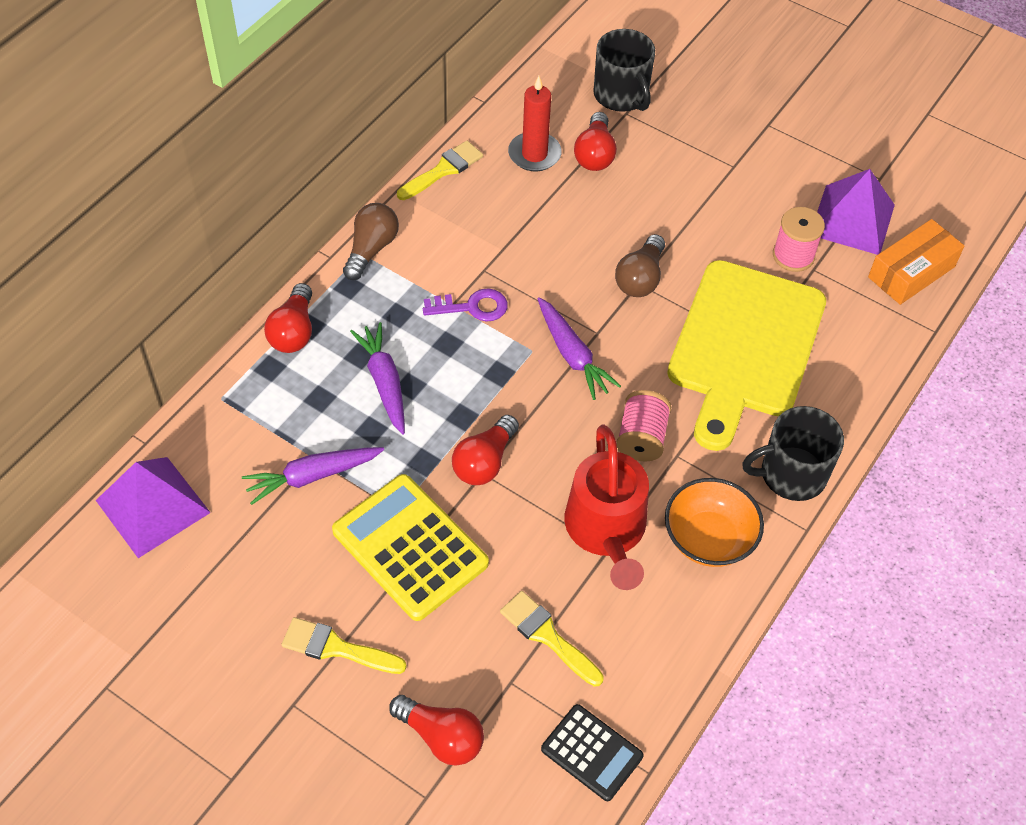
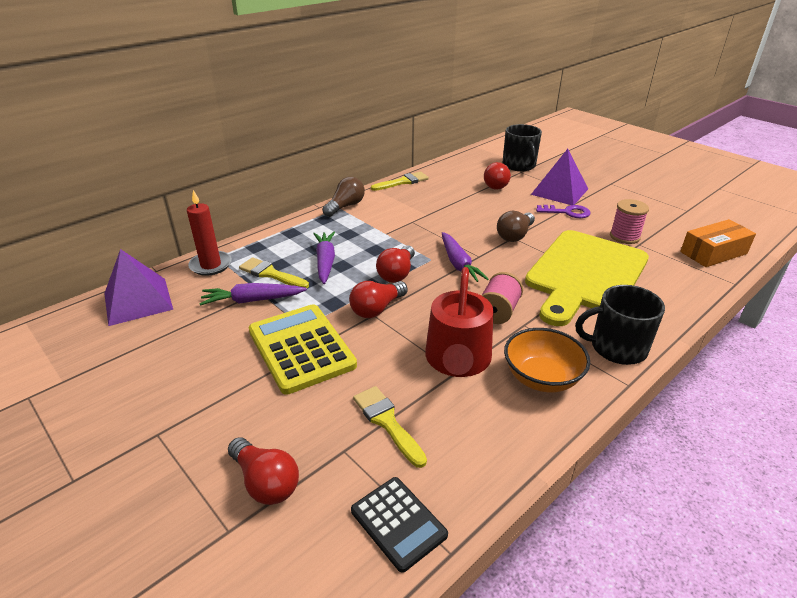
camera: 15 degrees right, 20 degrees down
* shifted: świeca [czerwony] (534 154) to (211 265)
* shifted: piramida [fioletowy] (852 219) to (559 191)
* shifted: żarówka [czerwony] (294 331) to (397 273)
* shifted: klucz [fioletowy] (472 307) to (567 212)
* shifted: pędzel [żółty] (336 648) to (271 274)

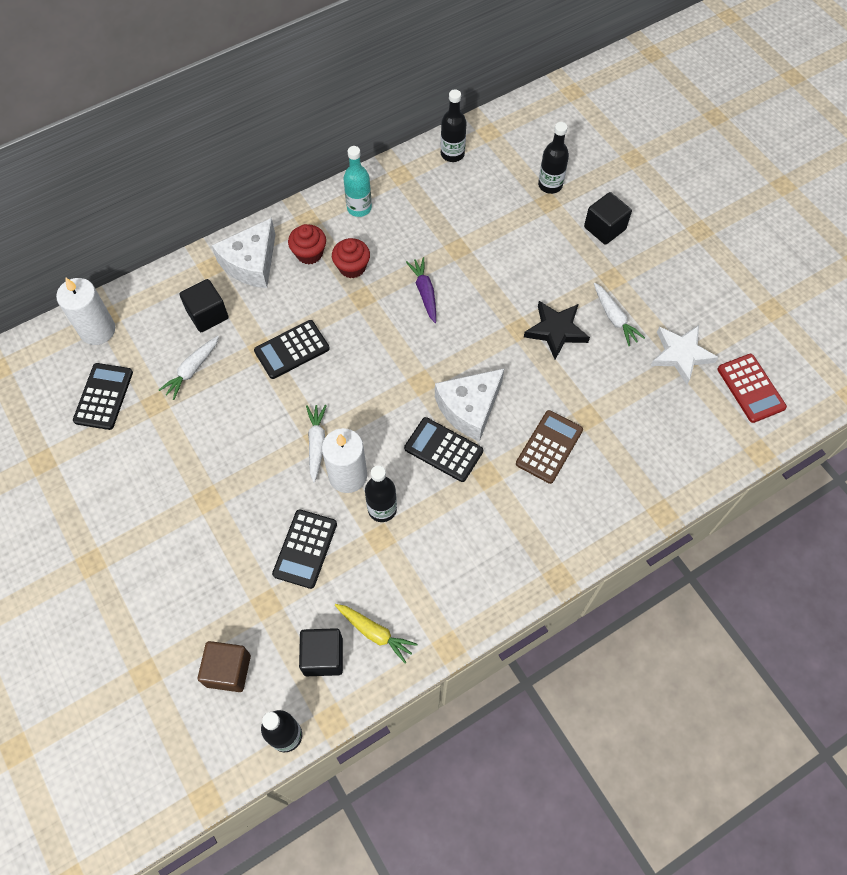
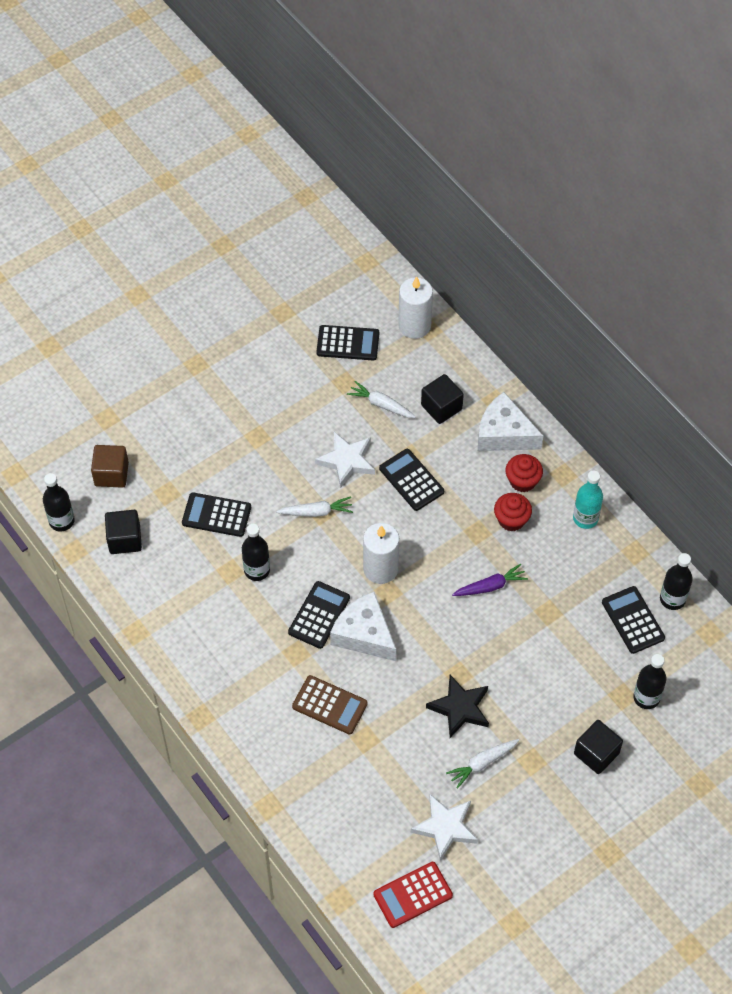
camera: 85 degrees right, 5 degrees down
* shifted: świeca [biały] (348 475) to (380 569)
* gone: marchewka [żółty] (375 633)
* new: gwiazda [biały] (346 461)
* new: kalkulator [czarny] (632 620)

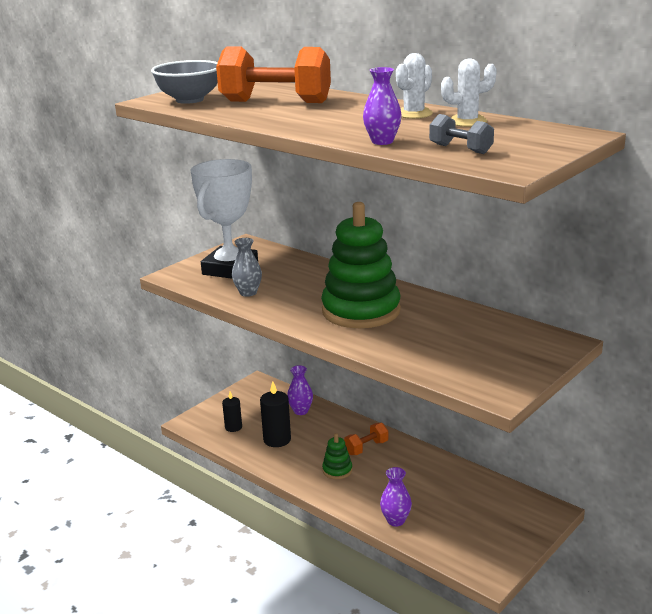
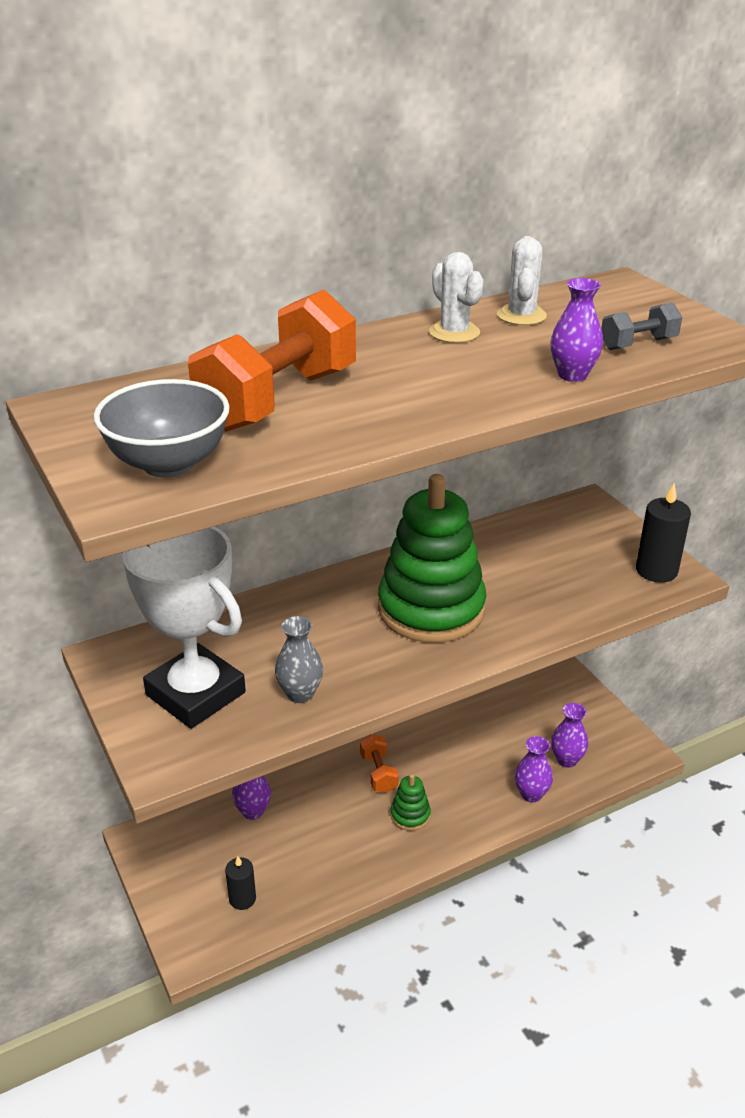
camera: 70 degrees left, 10 degrees up
* shifted: świeca [czarny] (277 440) to (656 570)
* new: wazon [fioletowy] (566 760)

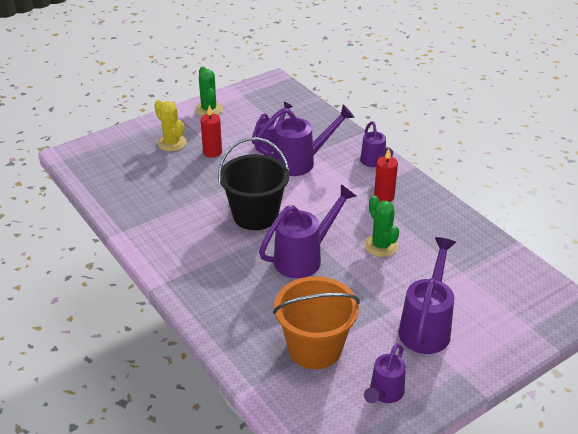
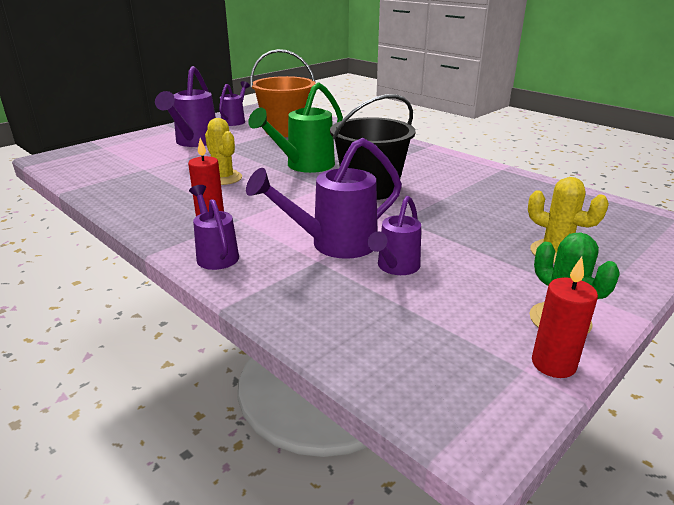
camera: 170 degrees right, 10 degrees down
* shifted: świeca [czerwony] (212 152) to (553 364)
* repainted: konewka [fioletowy] (305 257) to konewka [zielony] (304 166)
* repainted: kaktus [zielony] (381 246) to kaktus [żółty] (223 178)

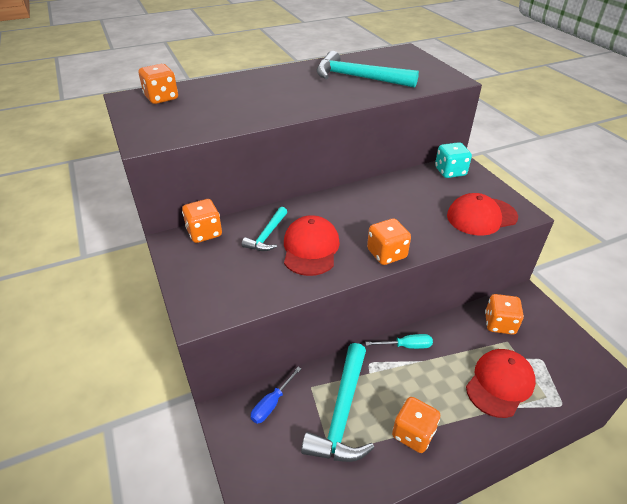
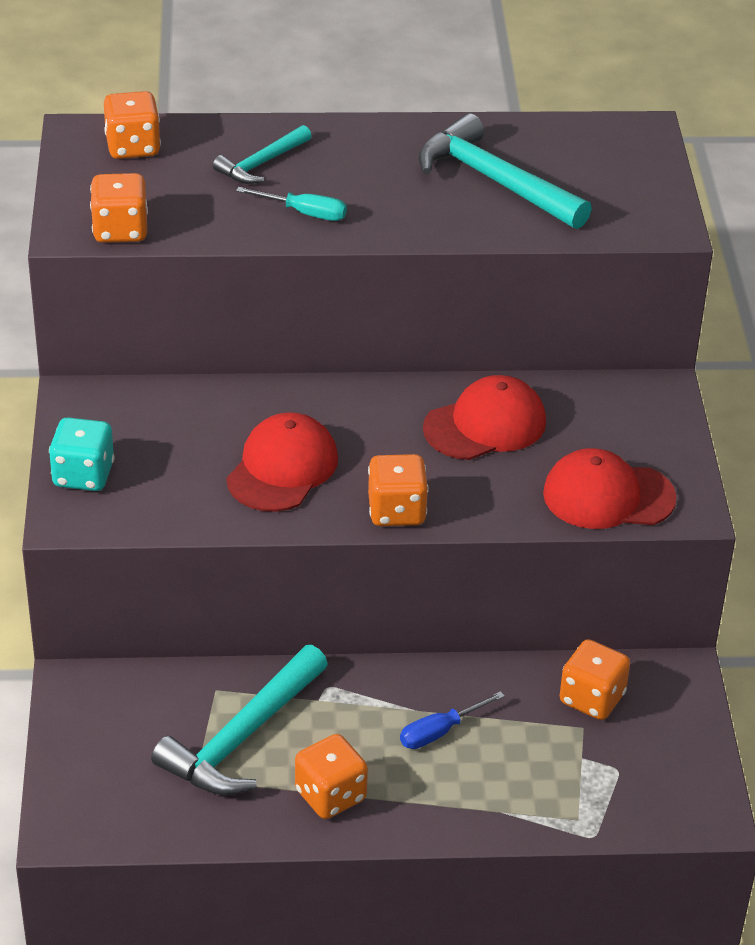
camera: 20 degrees right, 0 degrees up
* shifted: kostka do gry [turkusowy] (450 172) to (83 475)
* shifted: kostka do gry [pomarańczowy] (204 233) to (120 230)
* shifted: młotek [turkusowy] (267 235) to (261 164)
* shifted: śrubokręt [turkusowy] (406 346) to (304 213)
* shifted: czapka [czerwony] (500 384) to (485 425)
* shifted: śrubokręt [niebieski] (272 404) to (439 732)

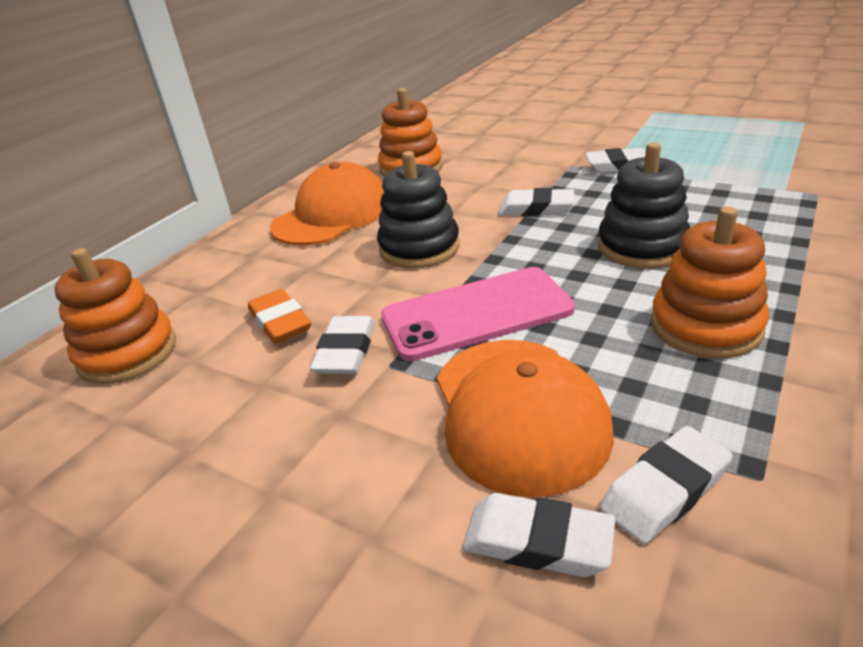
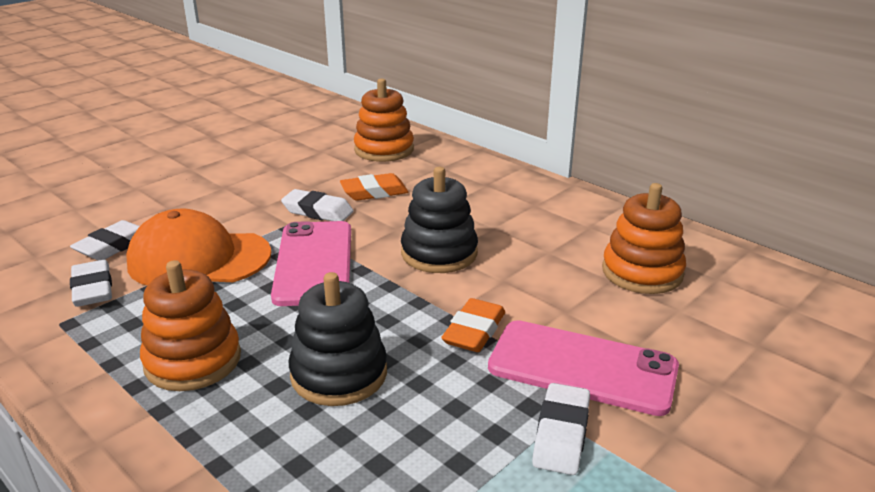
camera: 100 degrees right, 5 degrees down
* gone: czapka [pomarańczowy] (332 215)
* repainted: gumka do mazania [biały] (536 209) to gumka do mazania [pomarańczowy] (474 331)
* new: telefon [różowy] (582 368)

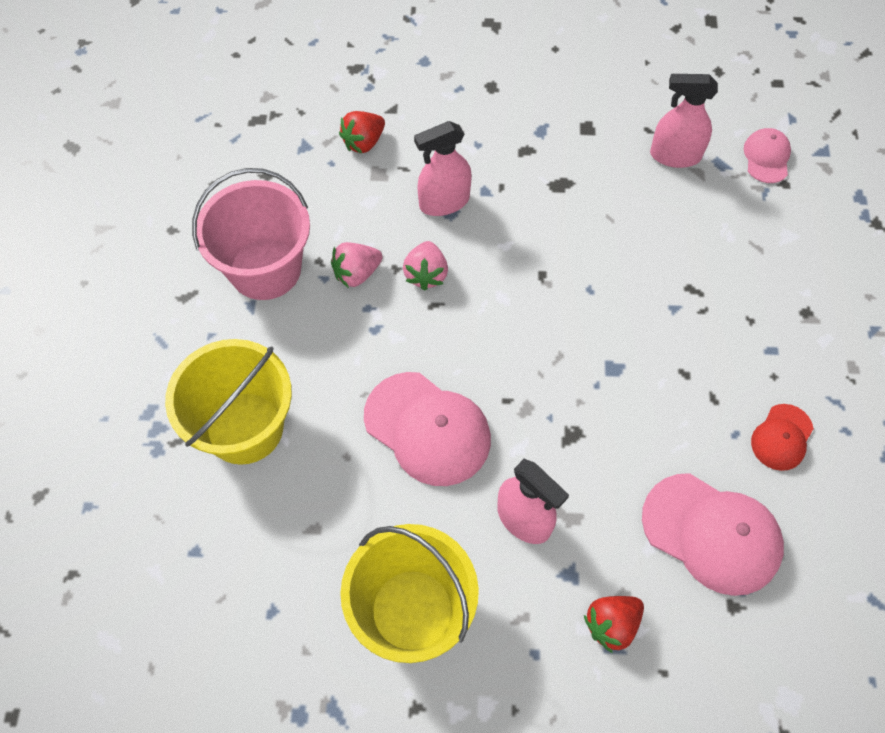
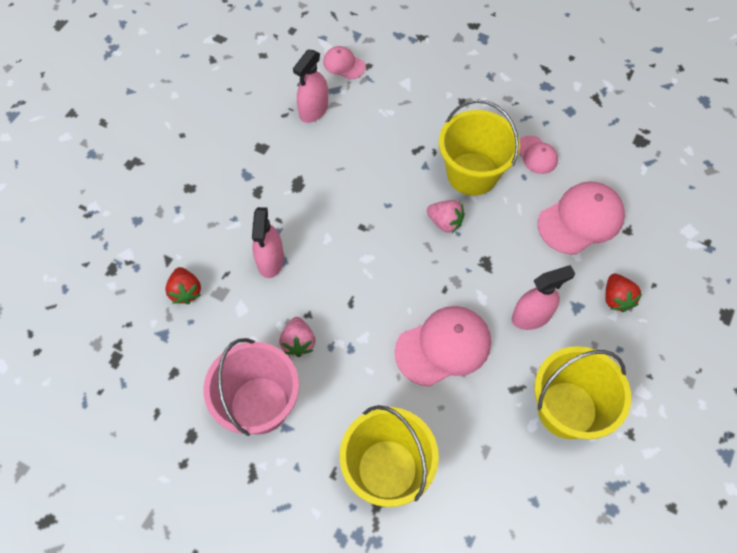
camera: 65 degrees left, 0 degrees up
* shifted: truskawka [różowy] (426 274) to (445 222)
* repainted: czapka [czerwony] (781 437) to czapka [różowy] (536 155)
* new: wiadro [żółty] (472 174)

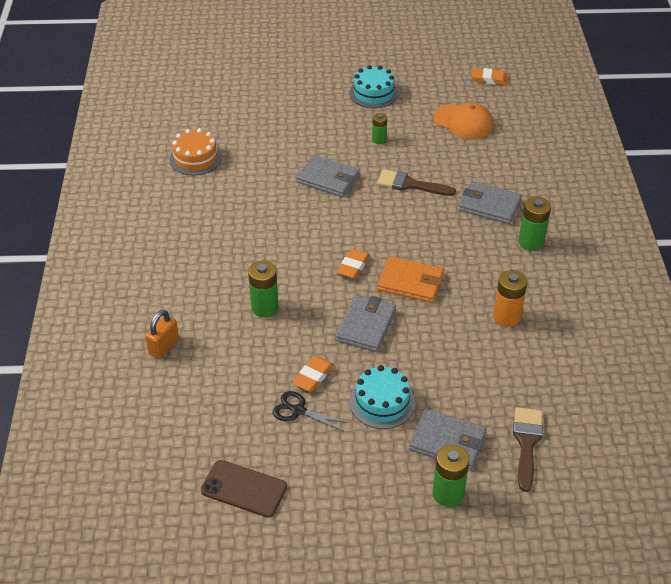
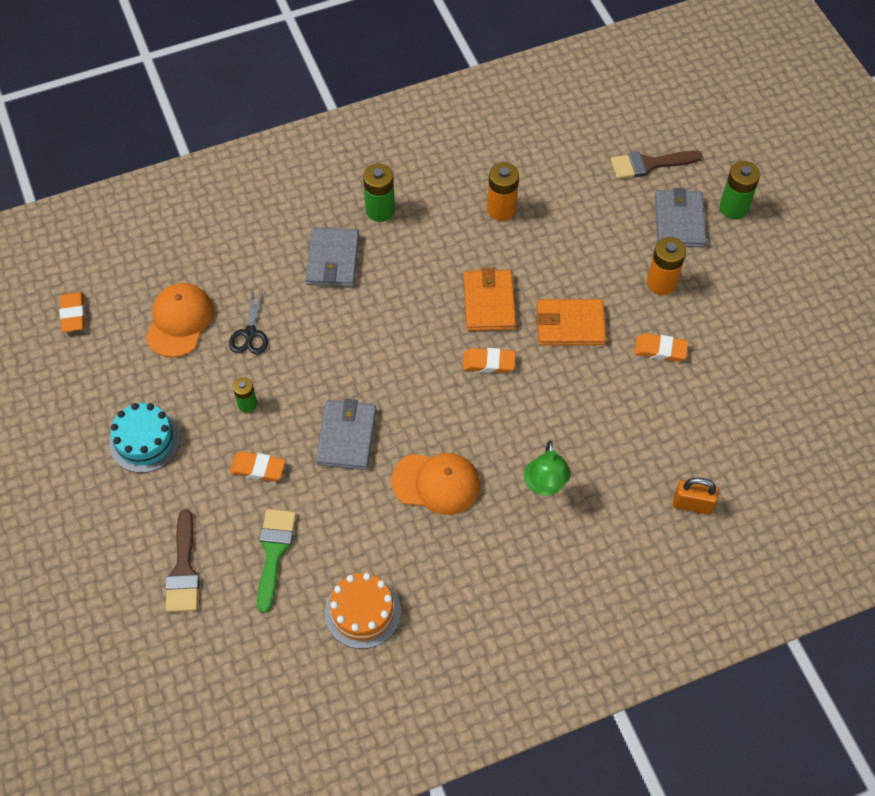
camera: 110 degrees left, 15 degrees up
* shifted: pędzel [brązowy] (410 184) to (184 570)
* gone: bateria [zielony] (264 307)
* repainted: portfel [szary] (366 325) to portfel [pomarańczowy] (570 325)
* swapped: tort [turkusowy] (382 402) to bateria [pomarańczowy] (661 283)
* shifted: nożyczki [czarny] (298 411) to (250 333)
* gone: telefon [brązowy] (244 489)
* new: lampka [zielony] (545 485)
* new: gumka do mazania [pomarańczowy] (258 468)
* new: czapka [pomarańczowy] (436 483)
* new: pędzel [zielony] (274 552)

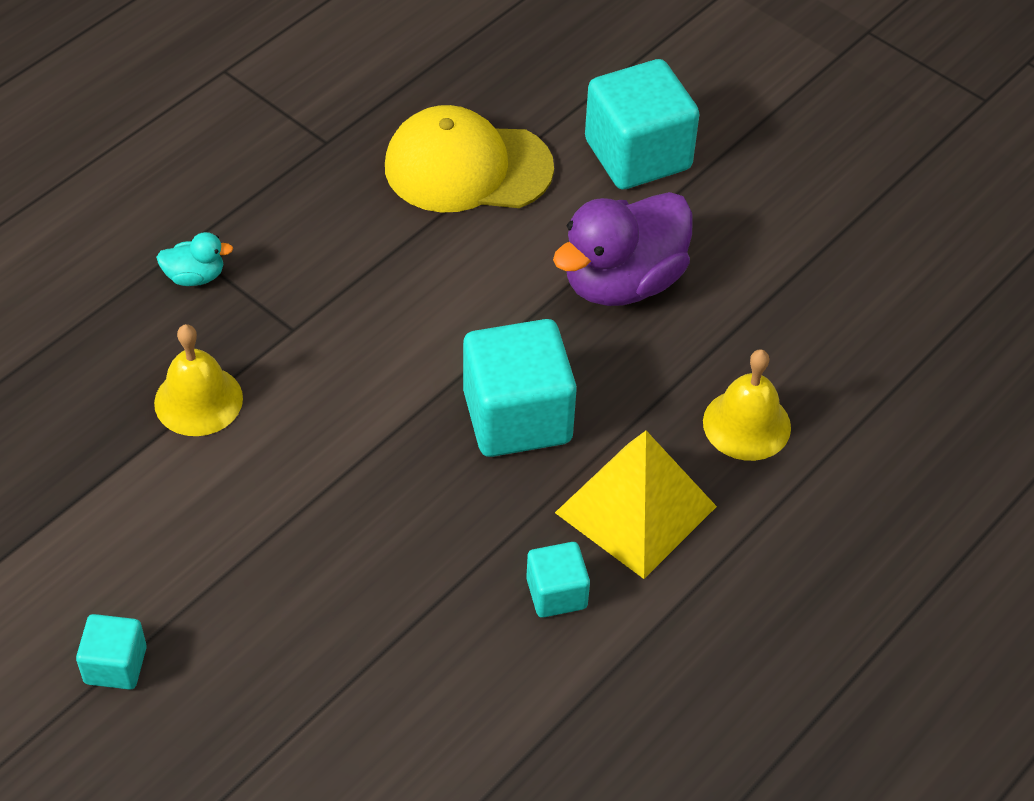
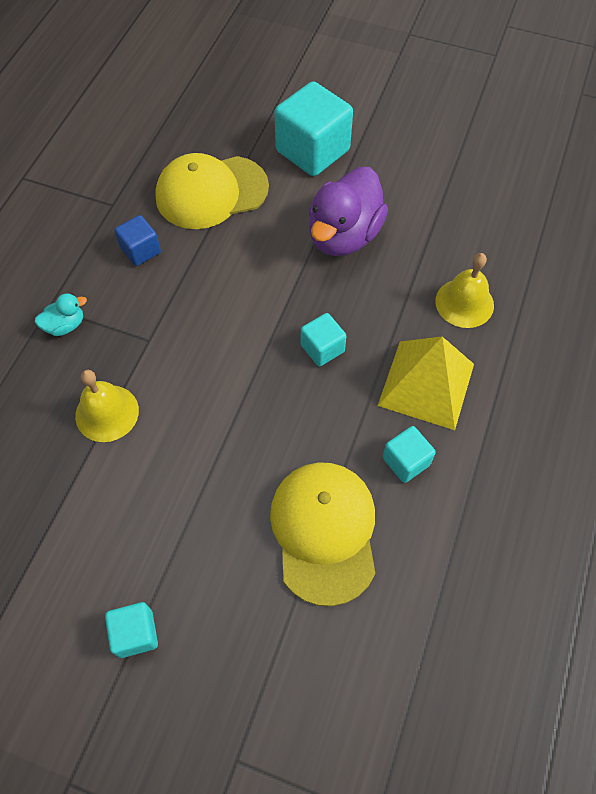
camera: 20 degrees left, 10 degrees up
* scaled: sześcian [turkusowy] (517 417) = (322 348) x0.52
* new: sześcian [niebieski] (141 250)
* new: czapka [żółty] (324 531)

